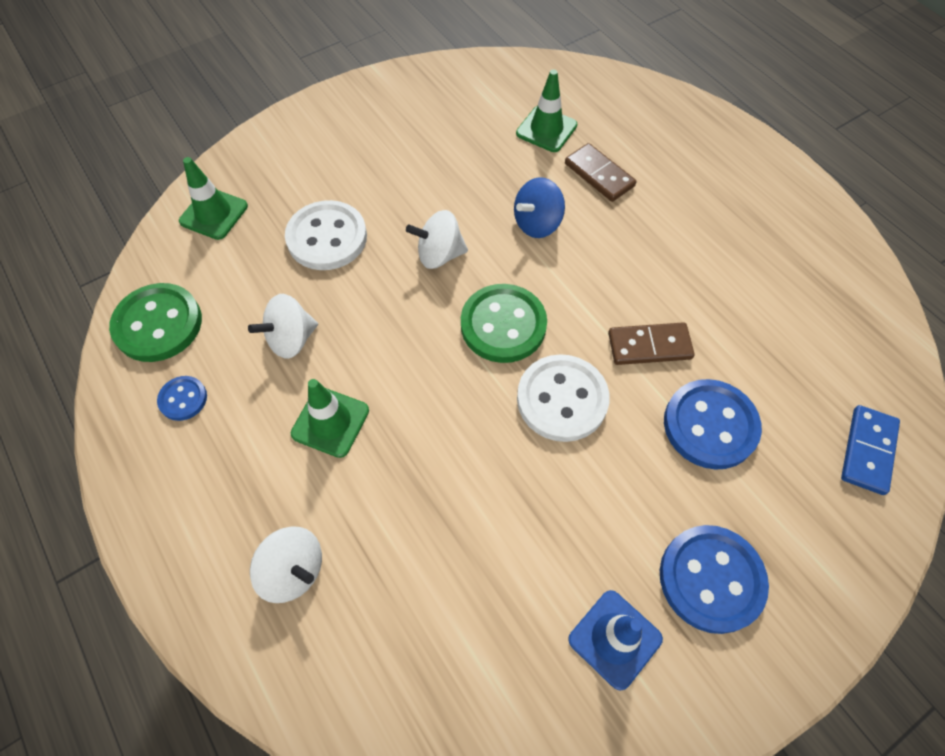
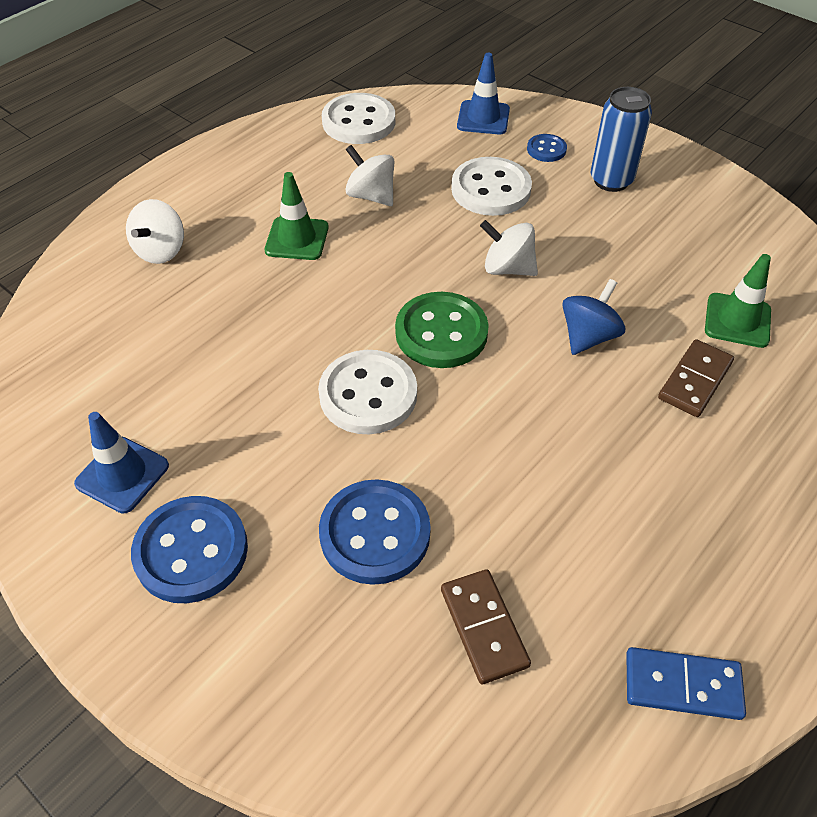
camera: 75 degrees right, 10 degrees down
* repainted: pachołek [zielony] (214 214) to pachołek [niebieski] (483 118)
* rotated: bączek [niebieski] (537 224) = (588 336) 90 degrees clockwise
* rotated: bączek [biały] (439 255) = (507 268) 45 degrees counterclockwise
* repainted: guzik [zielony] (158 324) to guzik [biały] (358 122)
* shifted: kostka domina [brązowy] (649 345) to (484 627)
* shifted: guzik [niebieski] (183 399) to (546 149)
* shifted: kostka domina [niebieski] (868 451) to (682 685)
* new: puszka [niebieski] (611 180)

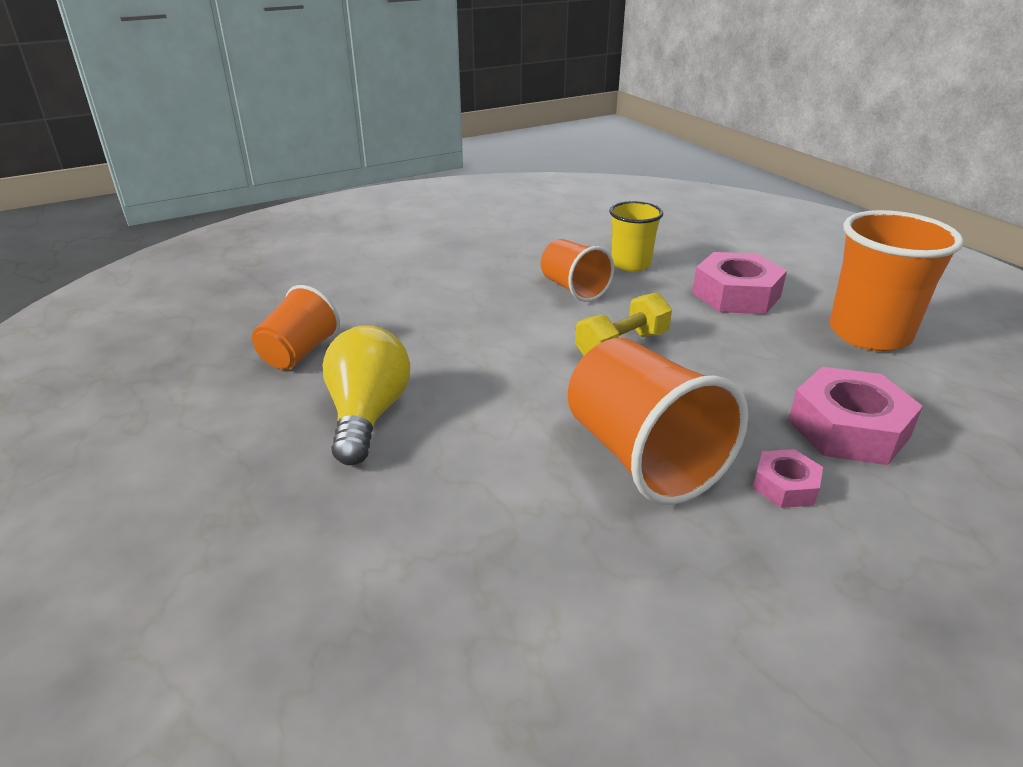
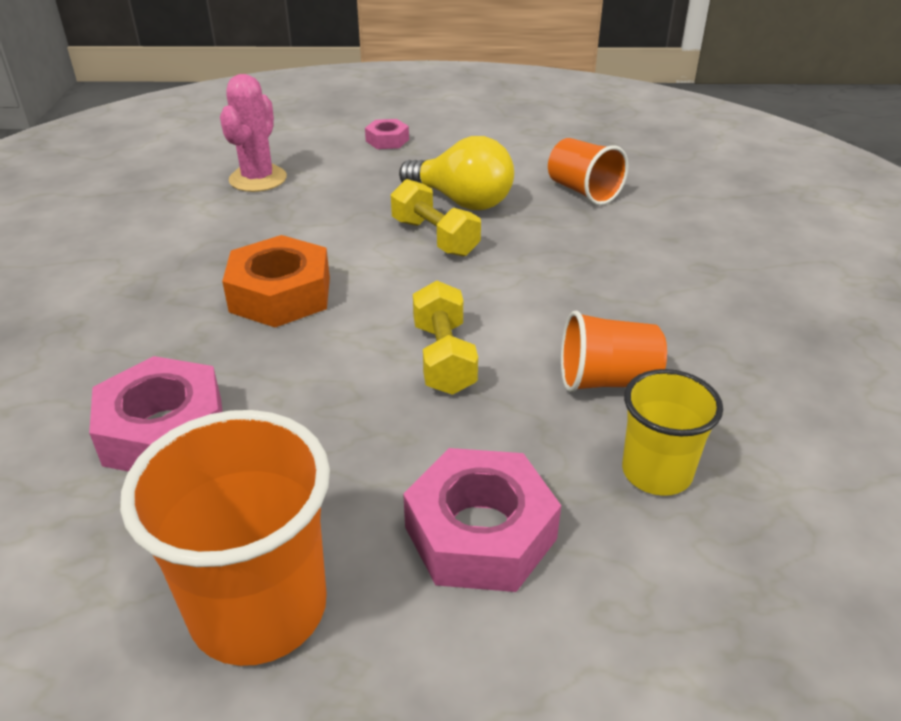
camera: 120 degrees right, 5 degrees up
* swapped: szklanka [pomarańczowy] (643 457) to nakrętka [pomarańczowy] (280 294)
* shifted: nakrętka [różowy] (785 486) to (387 140)
* new: kaktus [różowy] (258 179)
* new: hantel [żółty] (434 237)

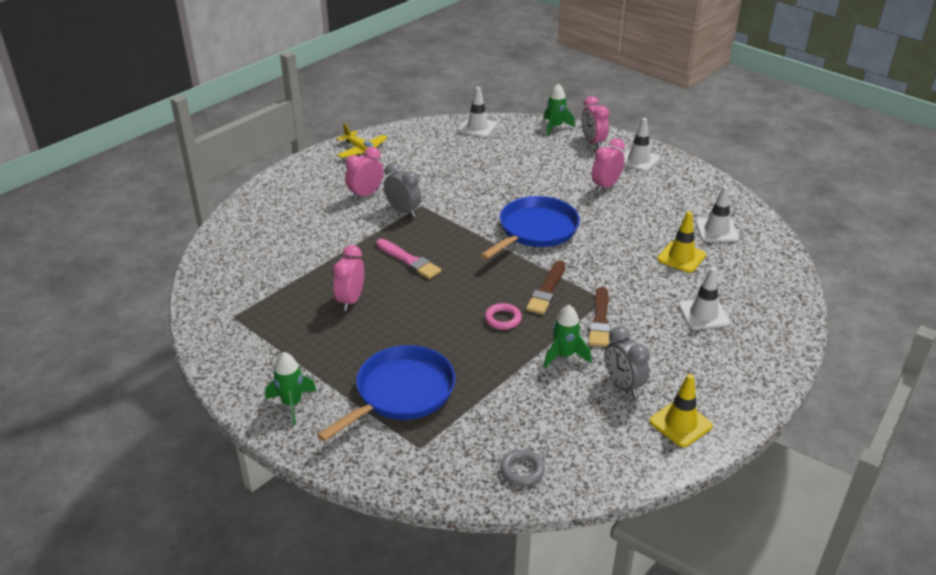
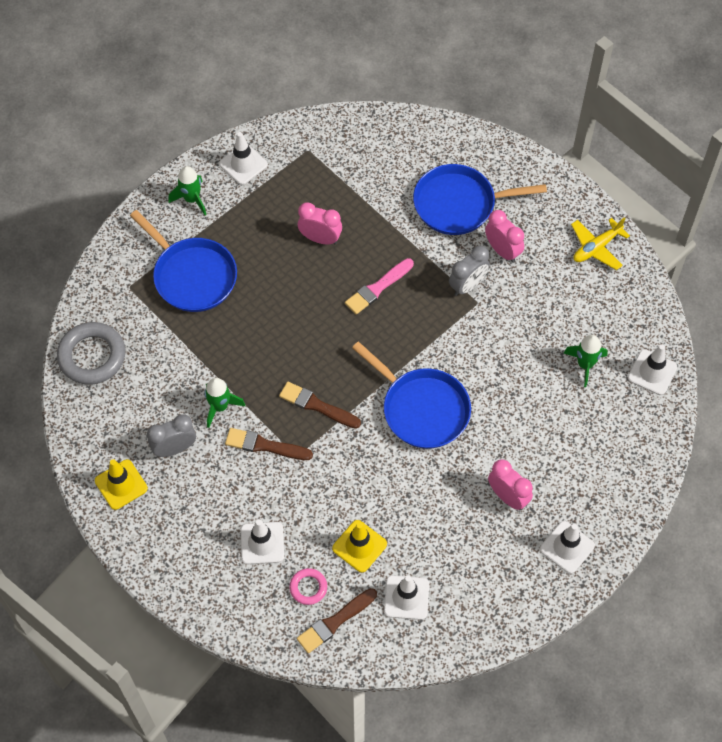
camera: 95 degrees right, 25 degrees up
* shifted: rakieta [zielony] (555 127) to (585 364)
* gone: budzik [różowy] (593 142)
* shifted: pierścień [różowy] (503 319) to (308 587)
* scaled: pierścień [szary] (522 470) = (92 356) x1.94
* new: pachołek [biały] (243 164)
* new: patelnia [niebieski] (459 204)
* new: pędzel [brązowy] (335 622)

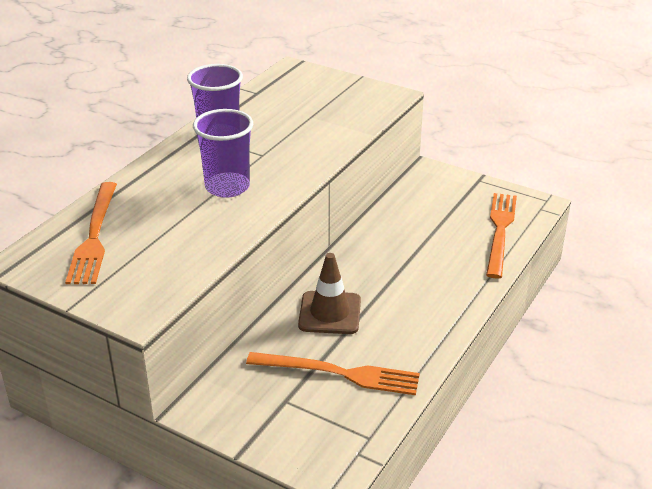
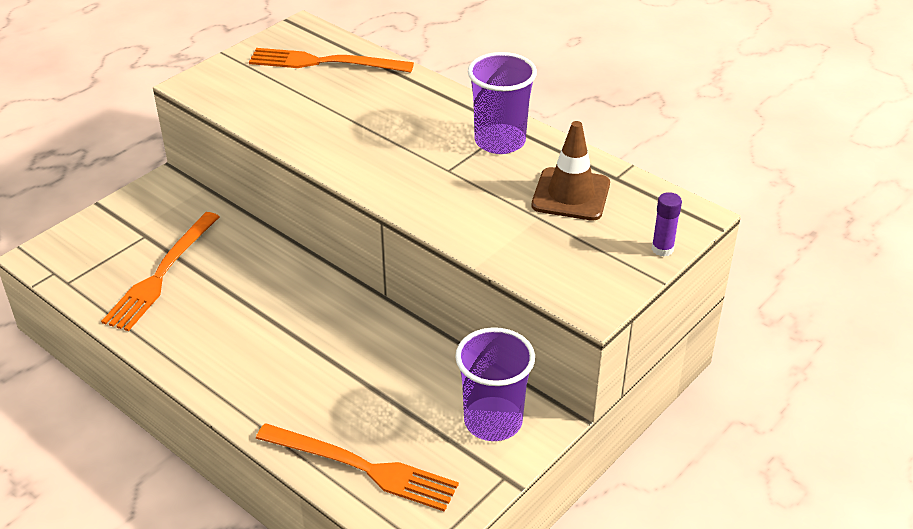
camera: 100 degrees right, 5 degrees up
* shifted: szklanka [fioletowy] (227 187) to (493 421)
* shifted: pachołek [brązowy] (330 313) to (571 195)
* new: klej w sztyfcie [fioletowy] (662 249)

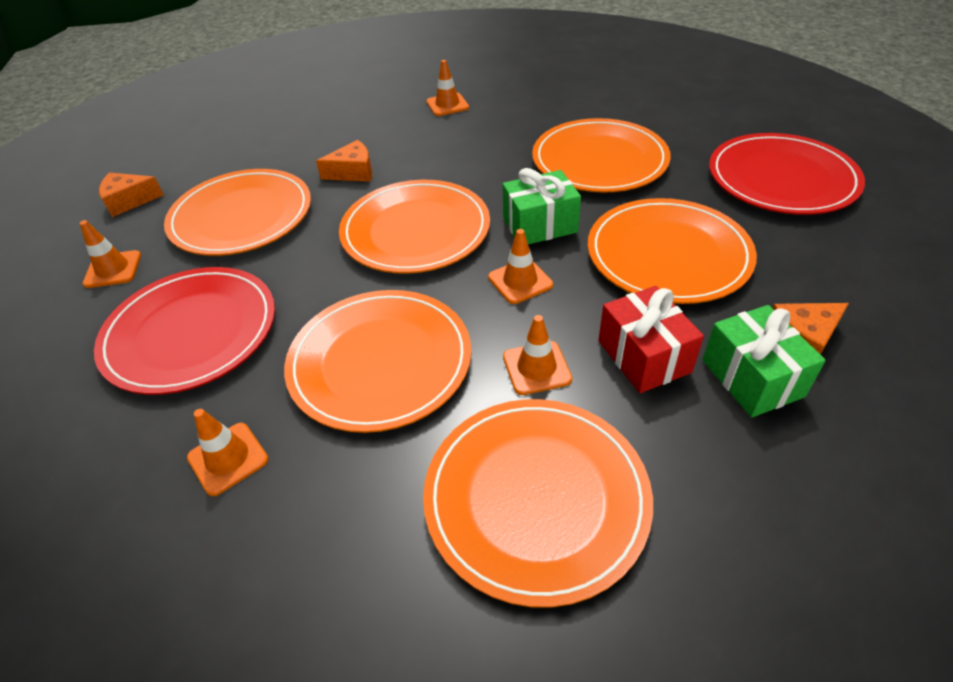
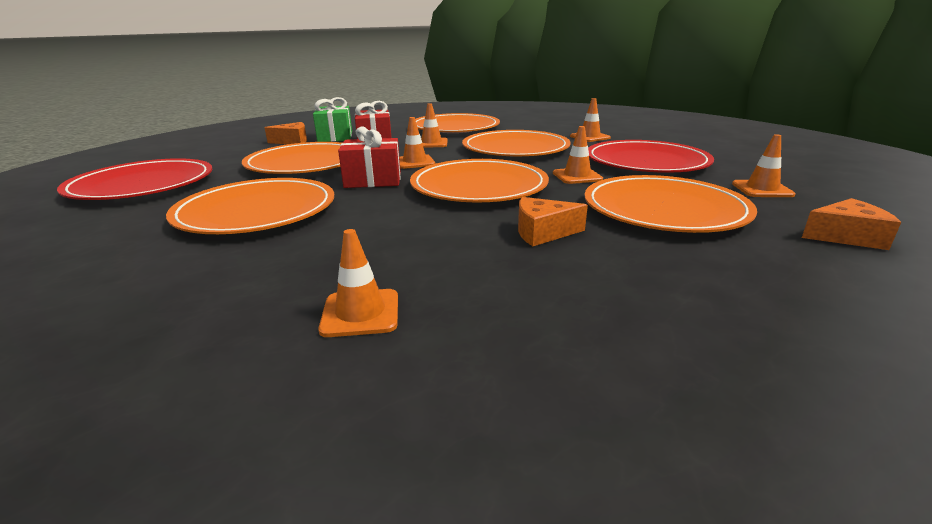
camera: 170 degrees left, 20 degrees down
* repainted: prezent [zielony] (540 225) to prezent [czerwony] (373 180)
* new: pachołek [pomarańczowy] (577 176)

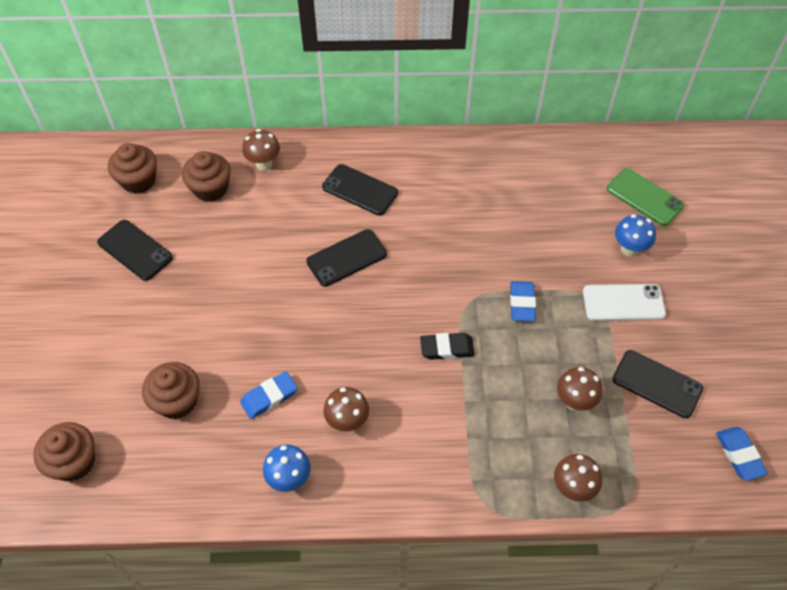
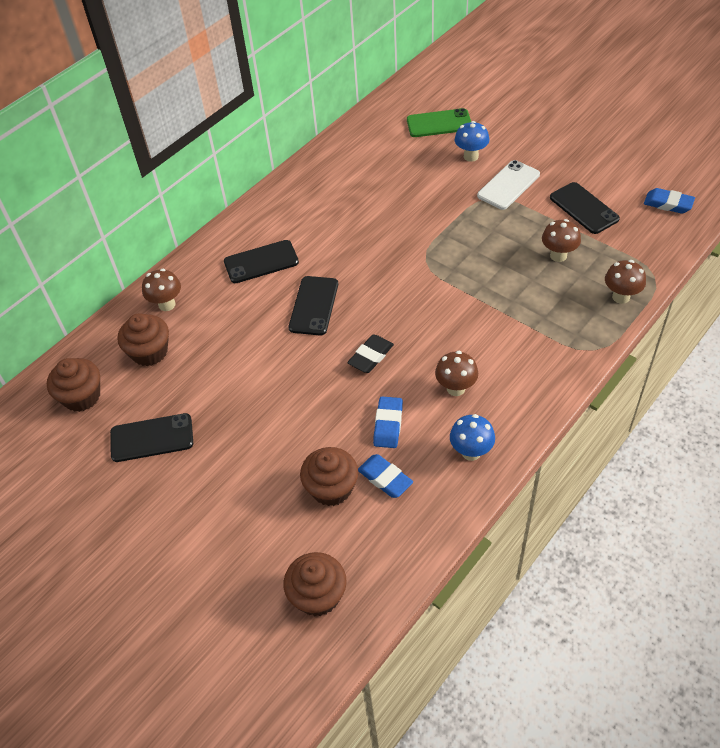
camera: 45 degrees left, 5 degrees down
* shifted: gumka do mazania [niebieski] (522 303) to (385 478)
* shifted: gumka do mazania [czarny] (447 348) to (371 356)
* rotated: telefon [czarny] (657 384) = (584 208) 75 degrees clockwise

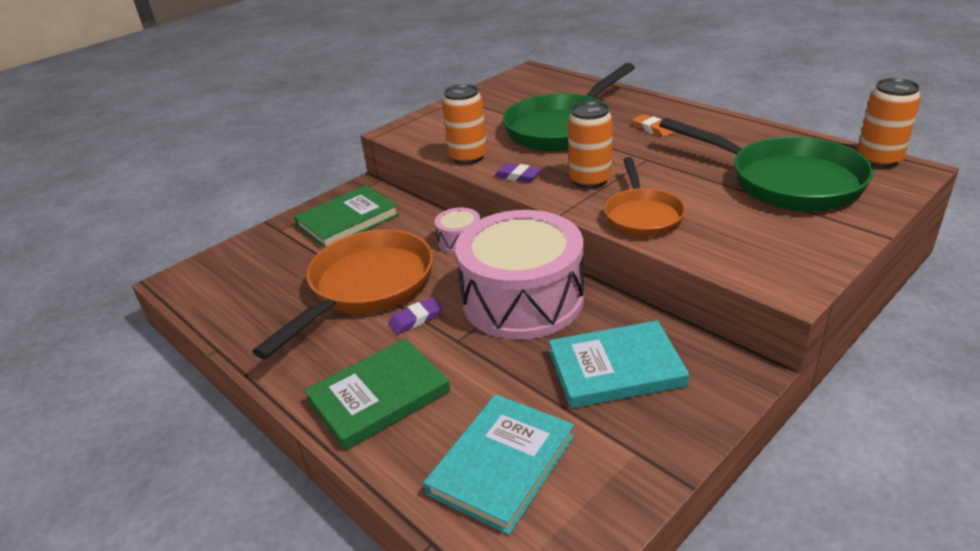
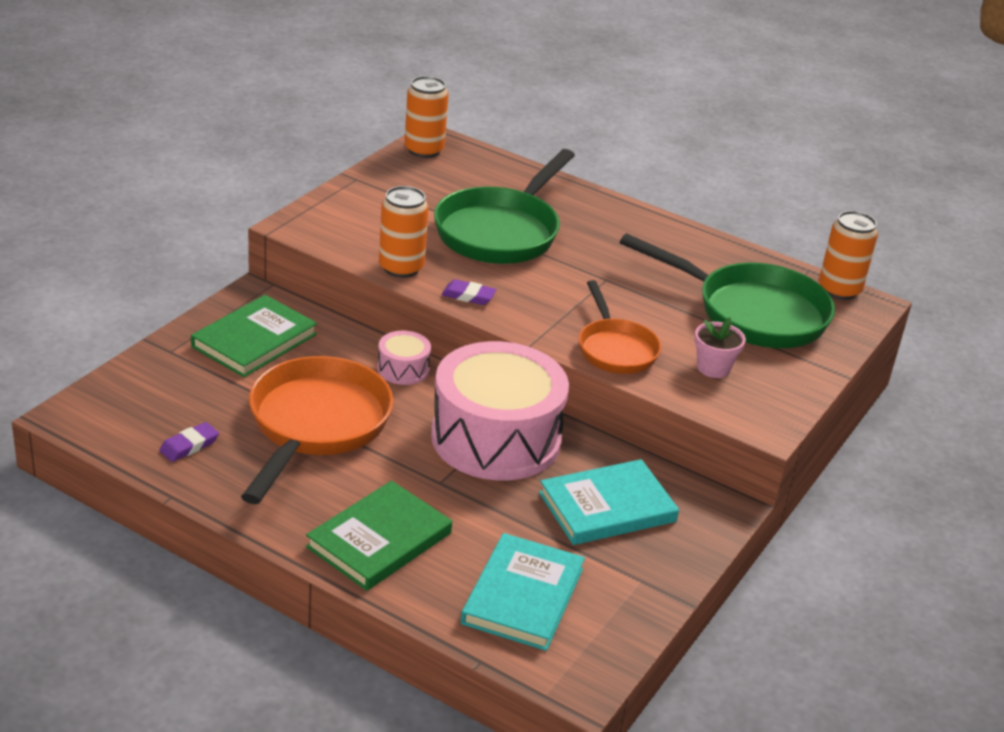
camera: 20 degrees left, 0 degrees up
* shifted: puszka [pomarańczowy] (590 180) to (424 150)
* gone: gumka do mazania [pomarańczowy] (653 129)
* shifted: gumka do mazania [fioletowy] (416 319) to (189 445)
* new: doniczka [różowy] (713 368)

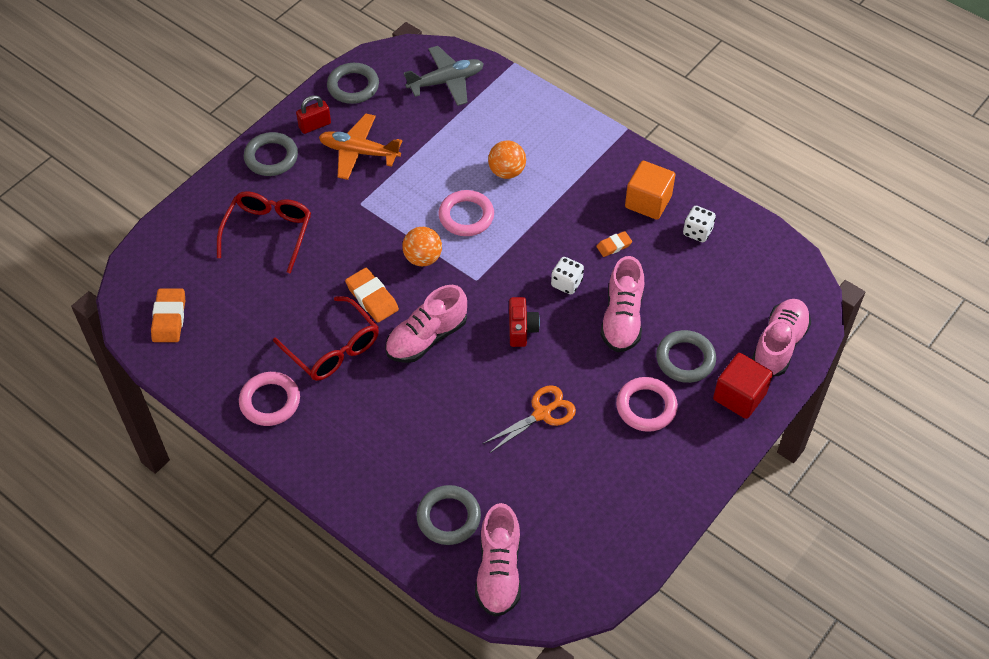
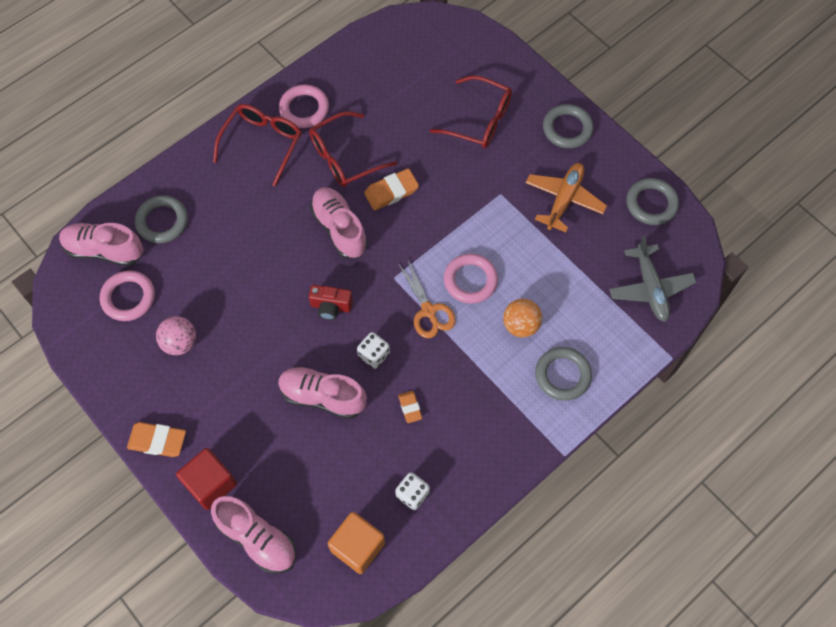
camera: 100 degrees right, 10 degrees up
* gone: kłódka [czerwony] (315 125)
* shifted: sześcian [pomarańczowy] (648 202) to (358 547)
* gone: piłka [pomarańczowy] (423 258)
* shifted: gumka do mazania [pomarańczowy] (169 318) to (157 441)
* shifted: pierścień [szary] (685 359) to (562 375)
* shifted: pierścień [różowy] (646 407) to (128 297)
* shifted: nożyczki [pomarańczowy] (542 414) to (428 311)
* new: okulary [czerwony] (262 144)
* new: piłka [różowy] (180 343)

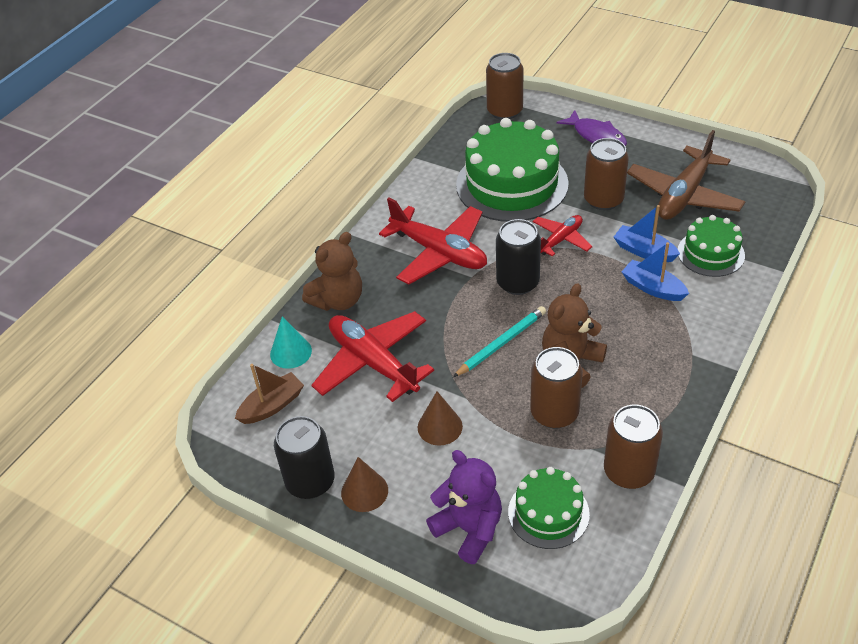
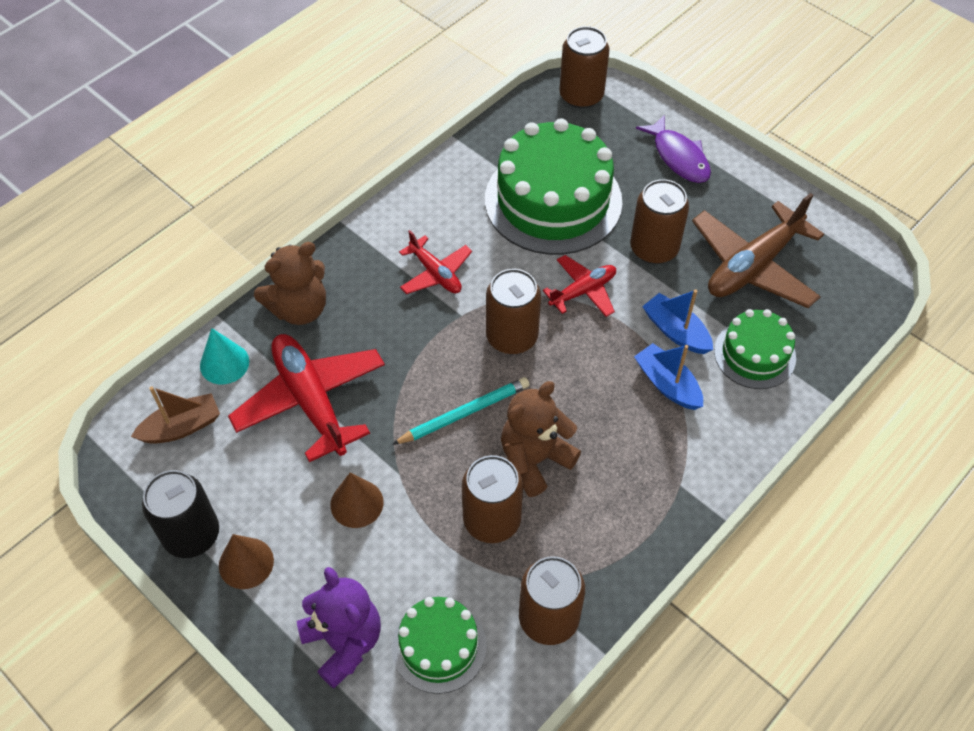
camera: 10 degrees right, 10 degrees up
* scaled: samolot [czerwony] (439 252) = (435 273) x0.56
* repainted: puszka [czarny] (517 282) to puszka [brązowy] (512 337)

